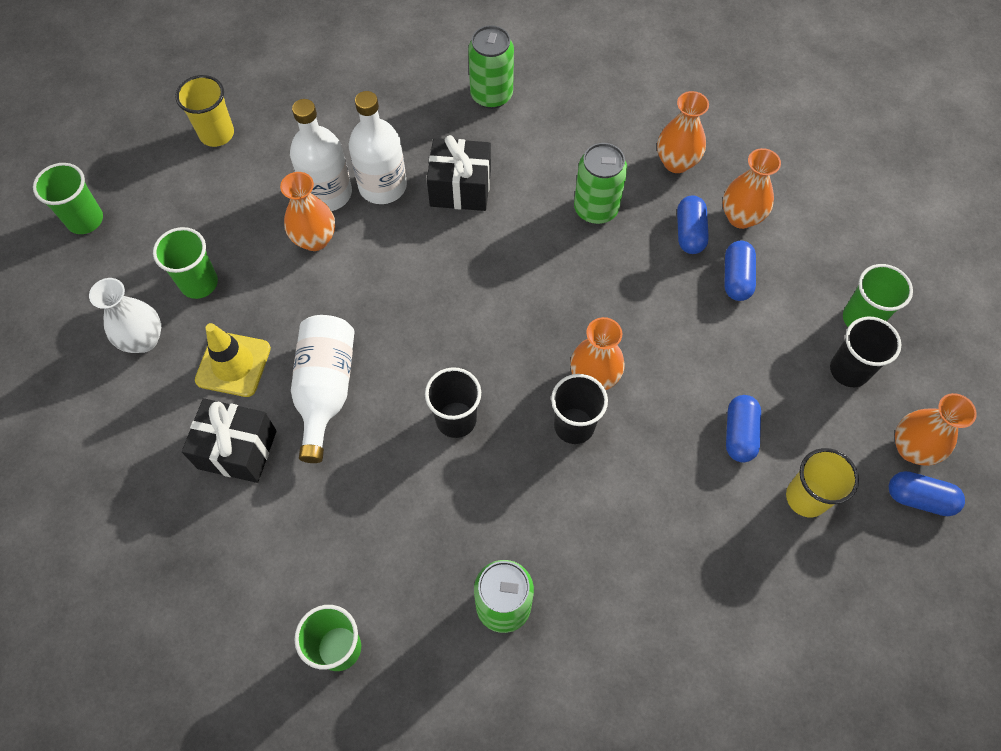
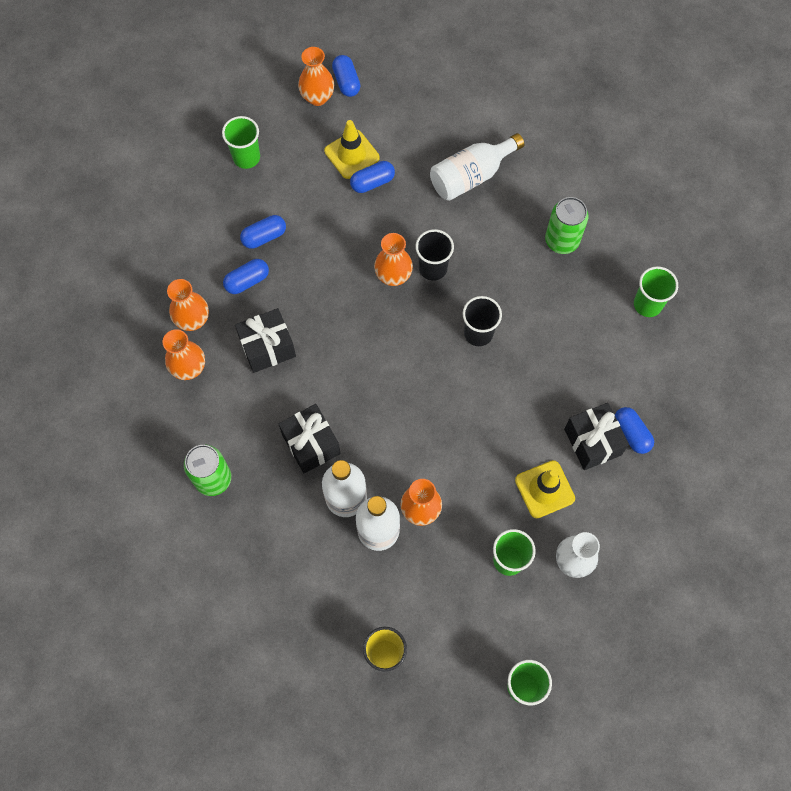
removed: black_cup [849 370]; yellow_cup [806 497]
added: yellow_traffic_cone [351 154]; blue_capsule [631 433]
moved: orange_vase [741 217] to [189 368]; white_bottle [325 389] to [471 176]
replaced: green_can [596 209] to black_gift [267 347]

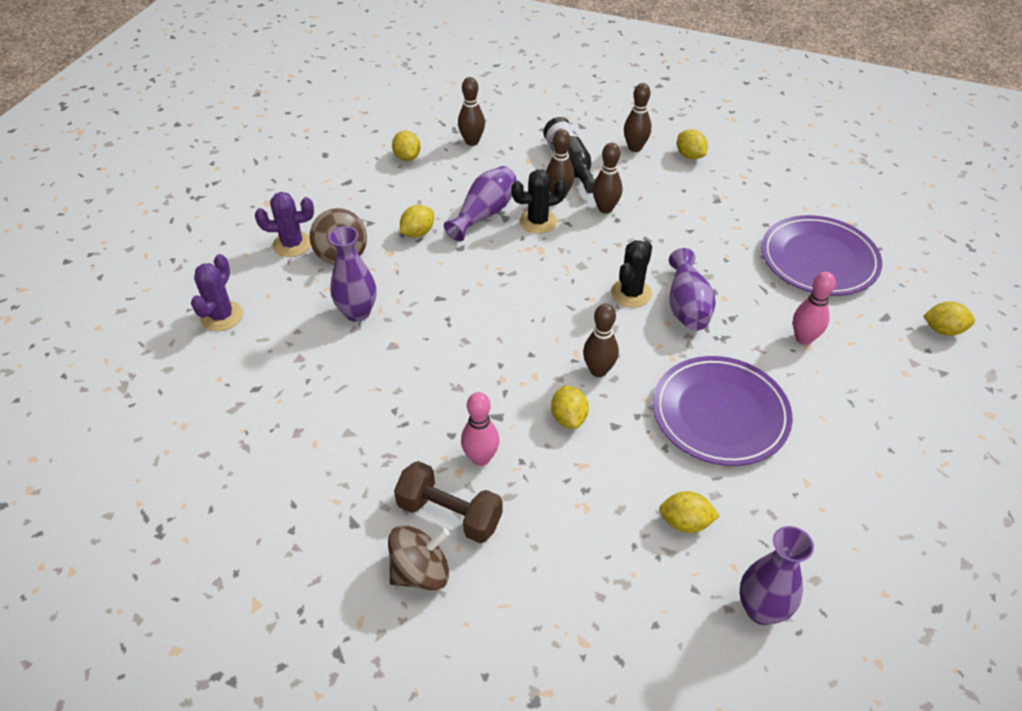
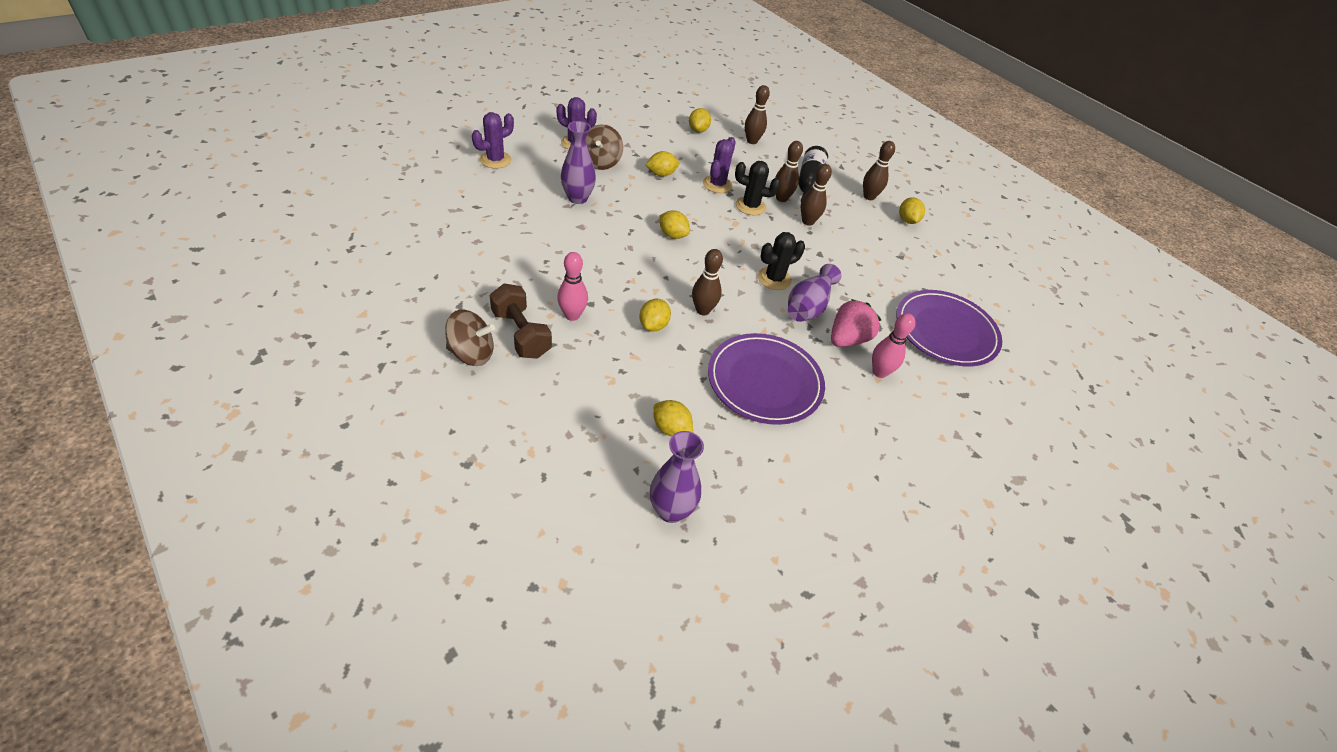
added: pink_strawberry [847 339]
moved: yellow_lemon [943 330] to [672 235]
replaced: purple_vase [484 214] to purple_cactus [717 184]

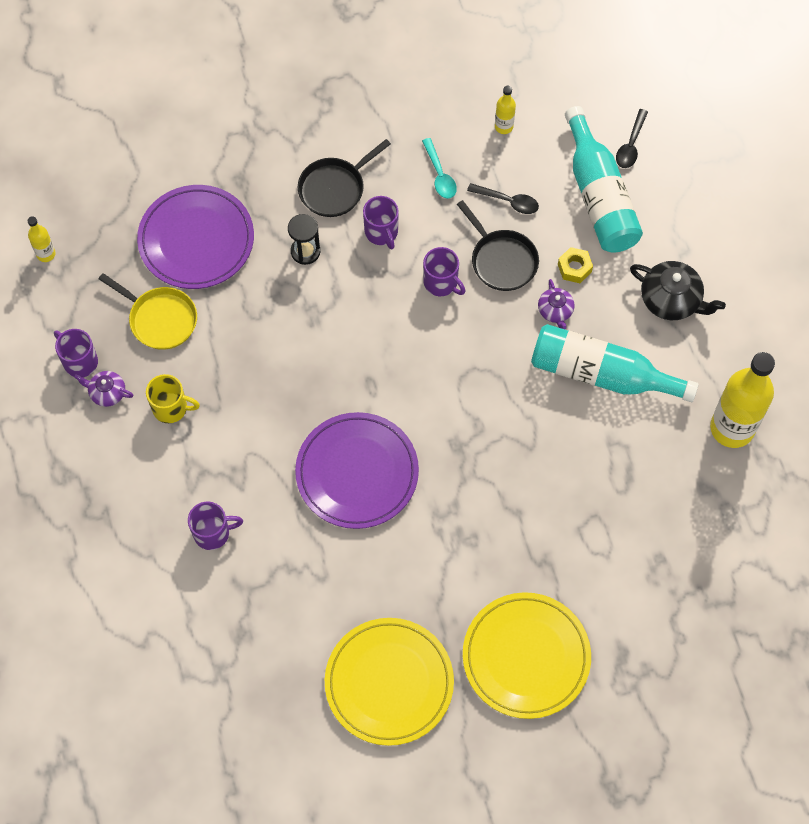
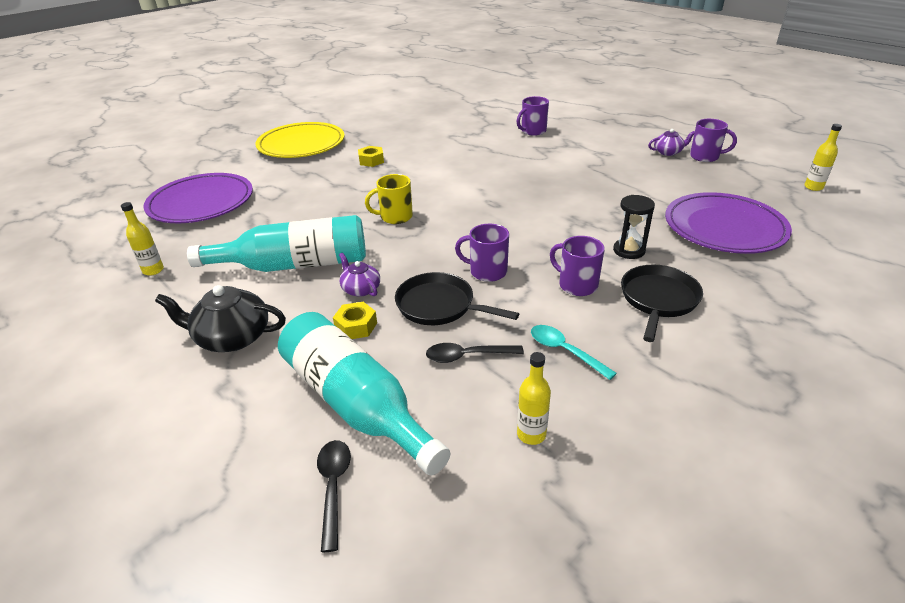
removed: yellow_pan [160 319]; yellow_plate [389 683]
added: yellow_nut [371 161]
moved: yellow_mug [171 408] to [395 217]; purple_plate [357 472] to [201 203]
resized: yellow_bottle [732 428] = [153 270] x0.45

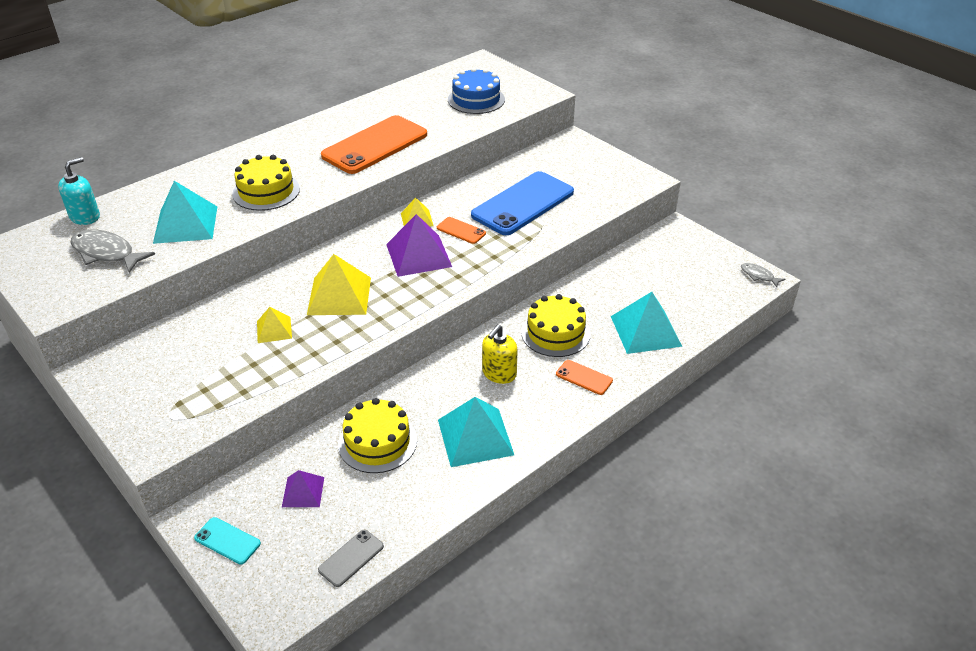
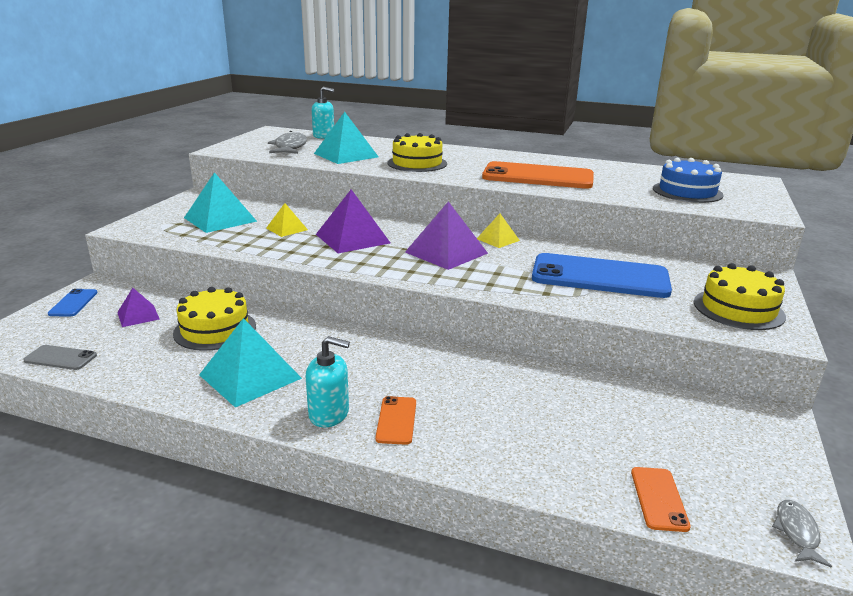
removed: yellow_soap_dispenser [499 373]
added: turquoise_soap_dispenser [329 414]
moved: orange_phone [461 231] to [659 499]; turquoise_pyramid [645 331] to [220 219]; yellow_cake [555 333] to [738 309]
recoloured: yellow_pyramid [339 296] to purple_pyramid [352 238]; turquoise_phone [227 541] to blue_phone [73 303]

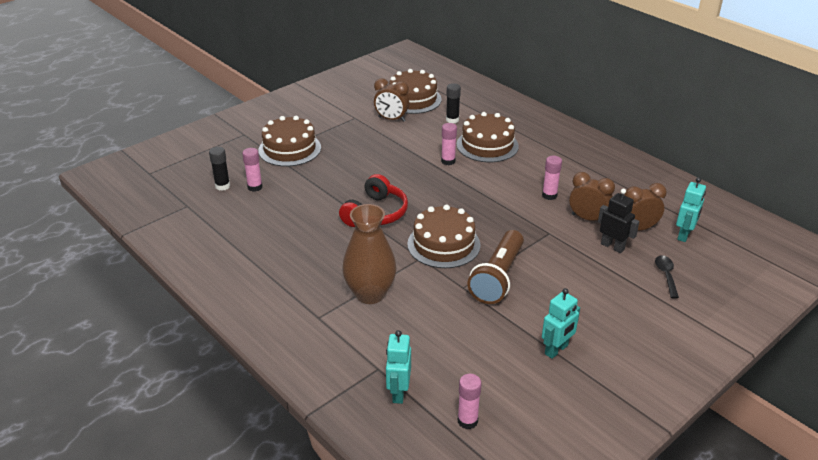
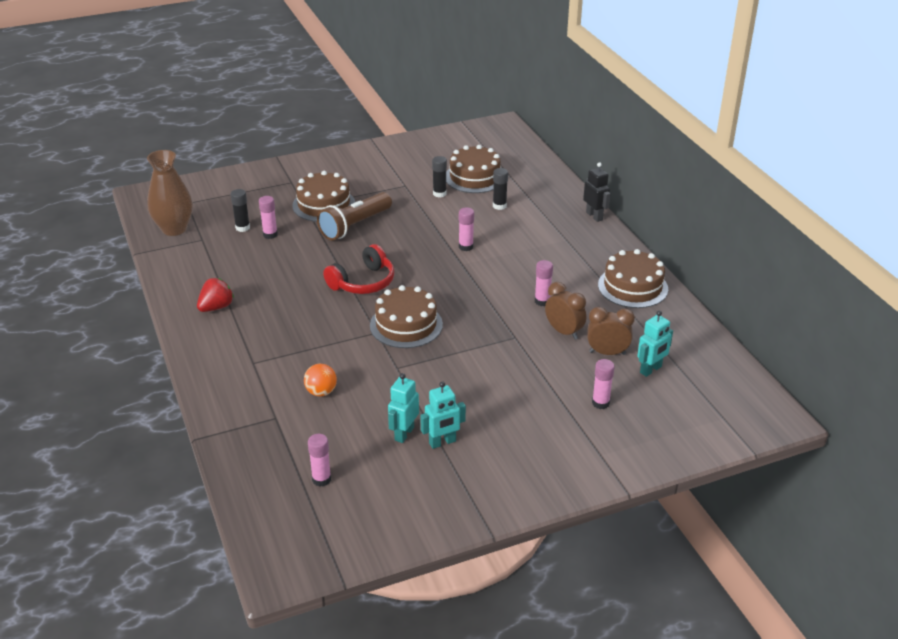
added: red_strawberry [216 307]; orange_ball [321 392]
moved: brown_cake [487 145] to [632 287]; black_robot [612 246] to [594 216]; brown_vase [370 294] to [174 229]; brown_flashlight [497 277] to [354 226]; turquoise_robot [398 392] to [404 433]
replaced: brown_clock [391 119] to black_glue_stick [439 194]; black_spoon [666 275] to pink_glue_stick [600 403]

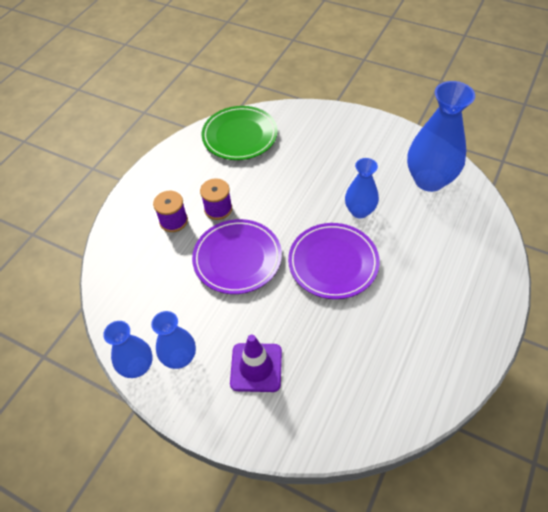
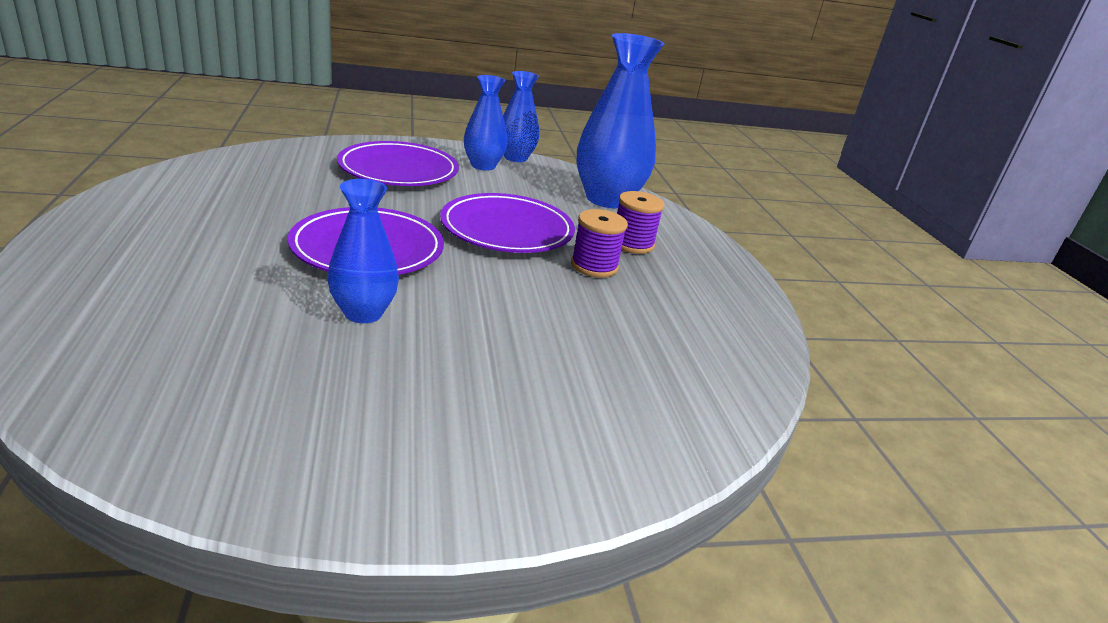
removed: green_plate [240 136]
moved: blue_vase [429 180] to [607 199]
replaced: purple_traffic_cone [256 367] to purple_plate [398 170]

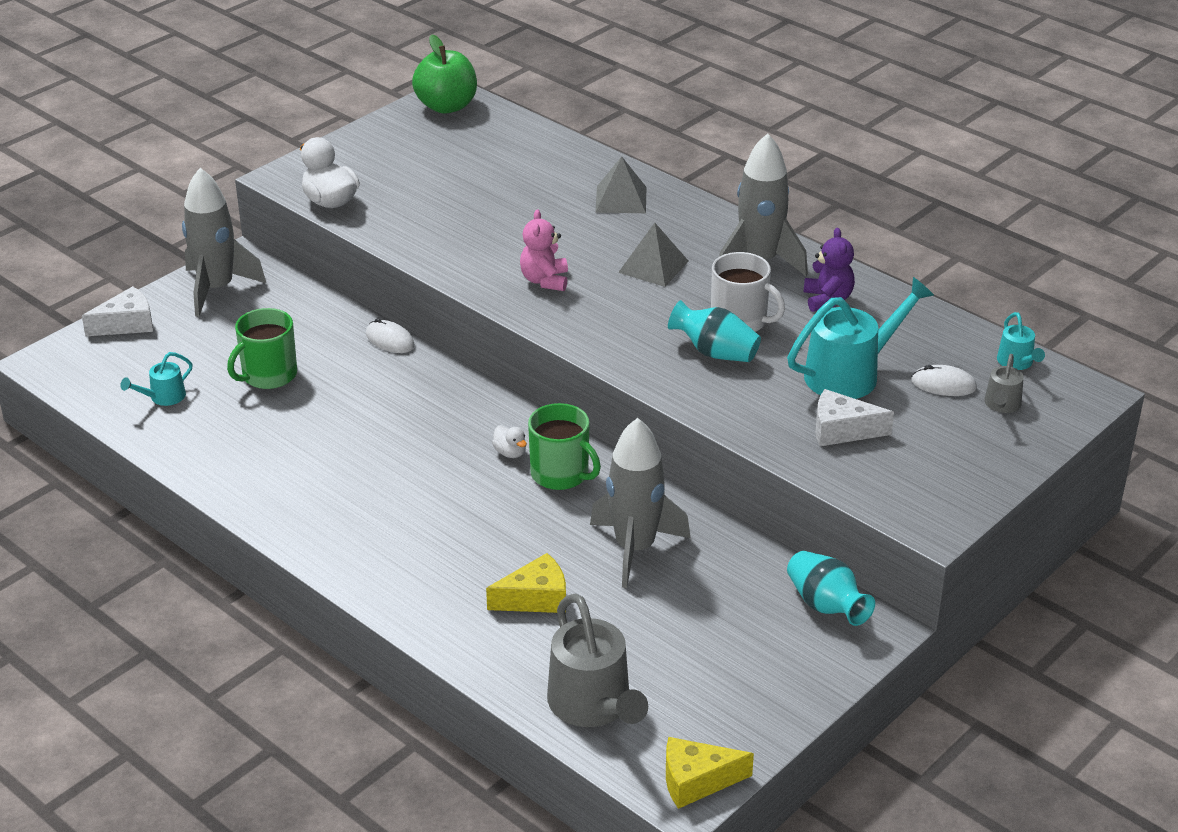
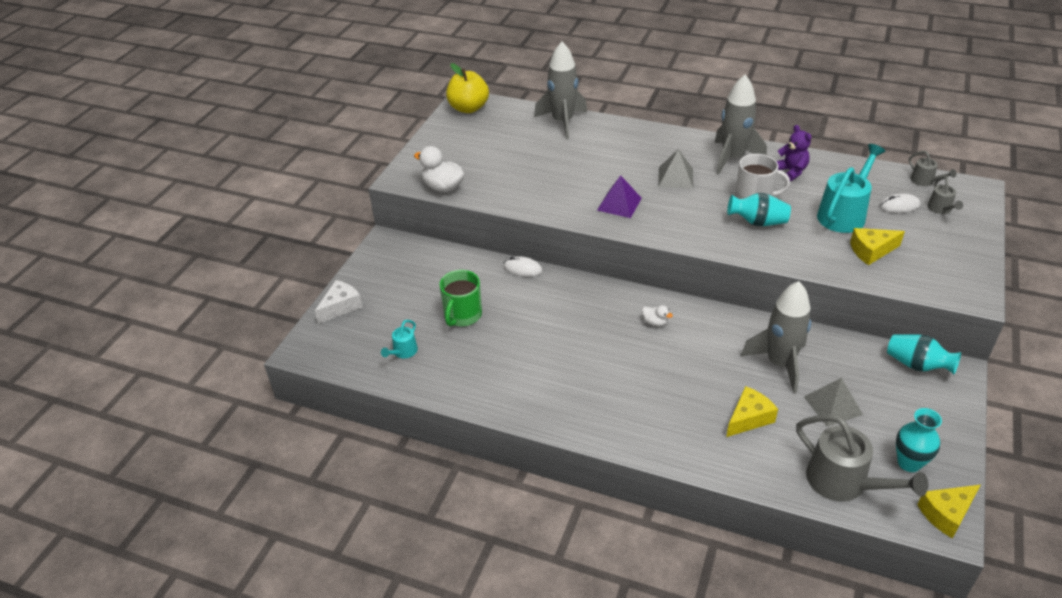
removed: green_mug [561 474]
added: turquoise_vase [909 463]
moved: grey_pyramid [621 199] to [833 405]; grey_rocket [217 289] to [562 122]
replaced: pink_teddy_bear [545 280] to purple_pyramid [619 204]
recoloured: green_apple [446 106] to yellow_apple [468 108]; turquoise_watering_can [1017 363] to grey_watering_can [925 181]; white_cheese [842 430] to yellow_cheese [871 251]

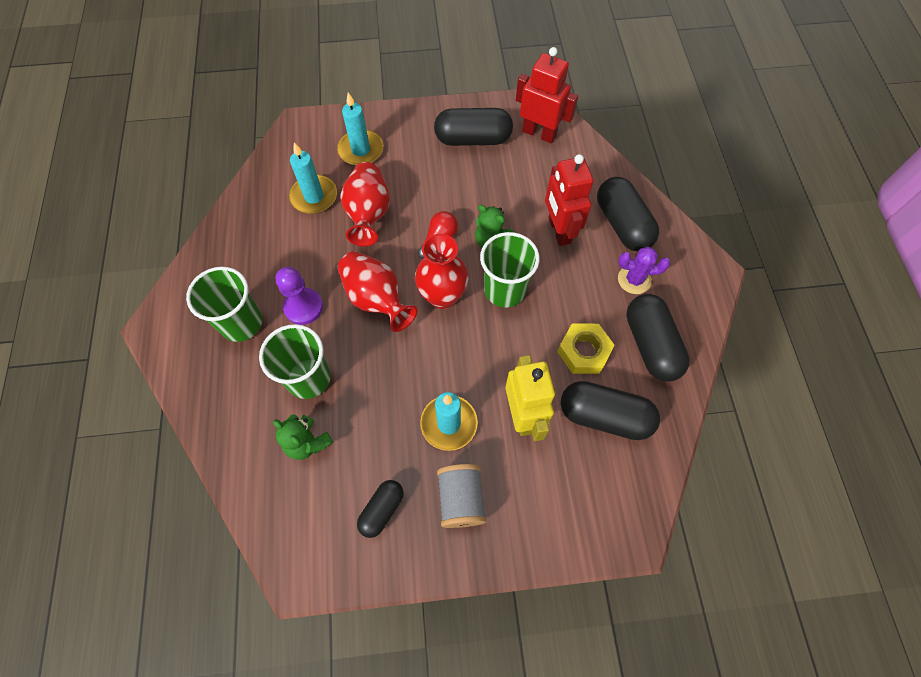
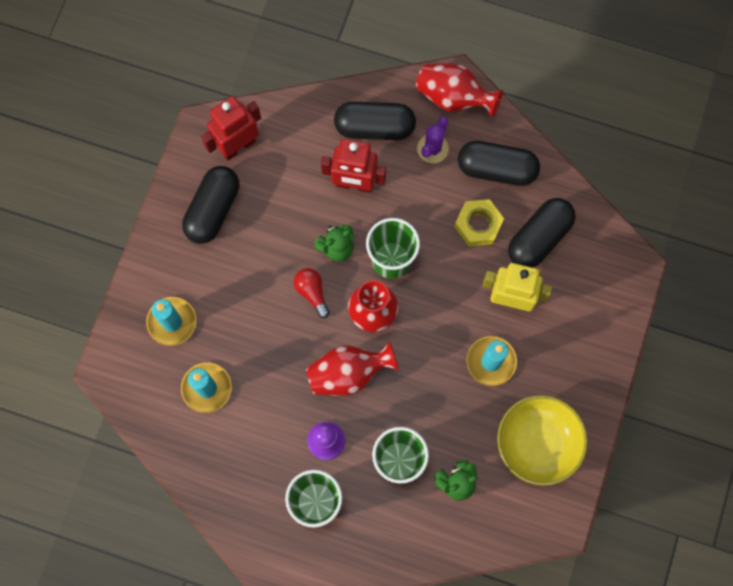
removed: grey_spool [461 499]
moved: red_vase [368 214] to [453 98]
replaced: black_capsule [382 510] to yellow_bowl [537 443]

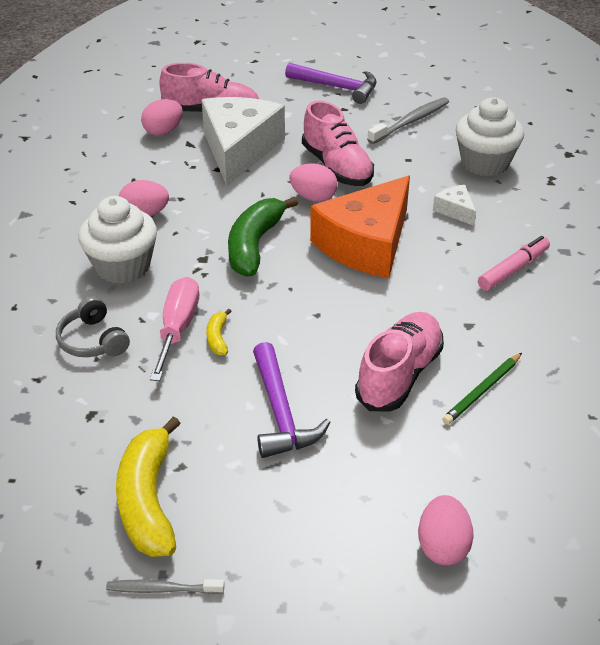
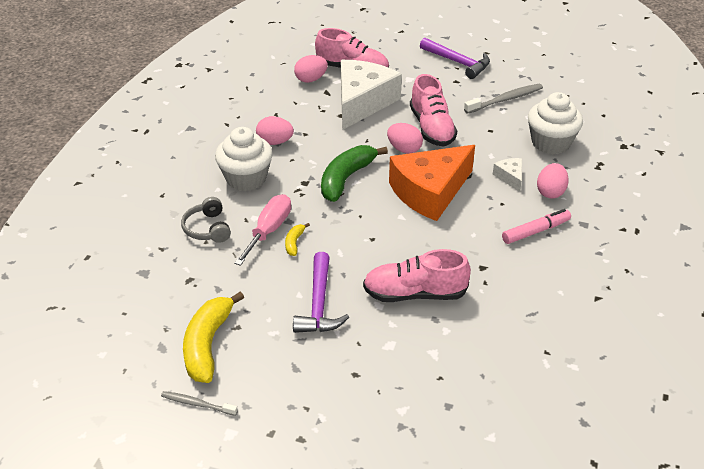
removed: green_pencil [482 390]
moved: pink_egg [442 546] to [550 192]
turned: pink_shoe [399 375] = [415 294] 135 degrees counterclockwise

